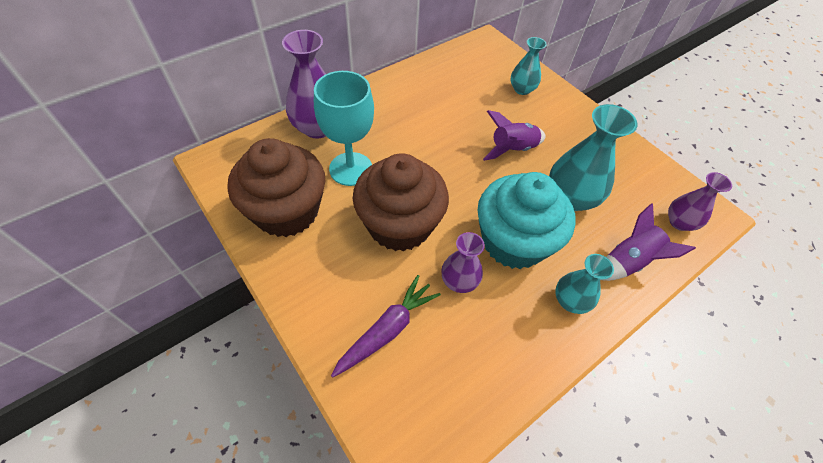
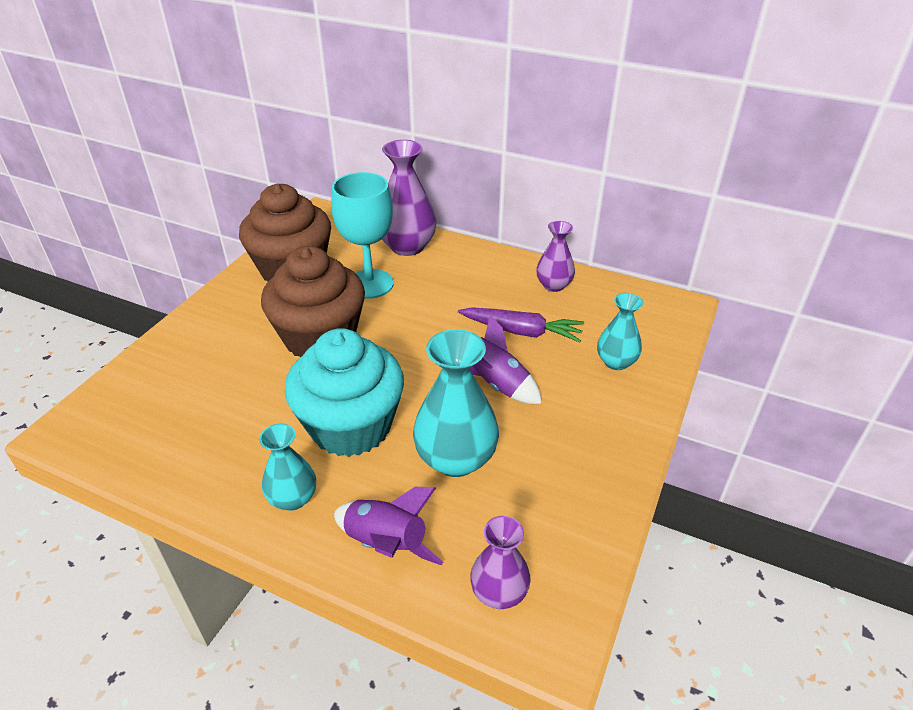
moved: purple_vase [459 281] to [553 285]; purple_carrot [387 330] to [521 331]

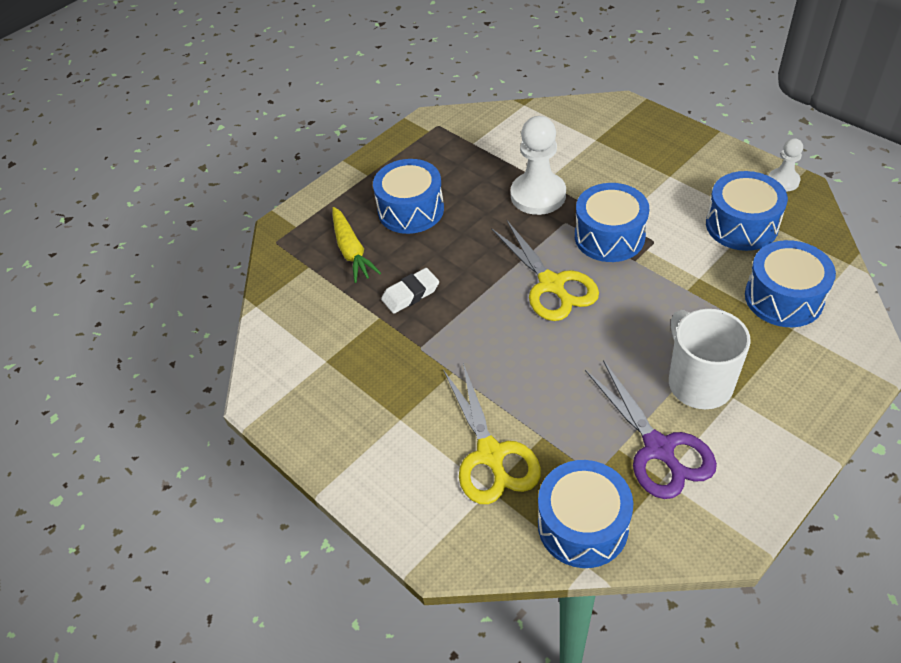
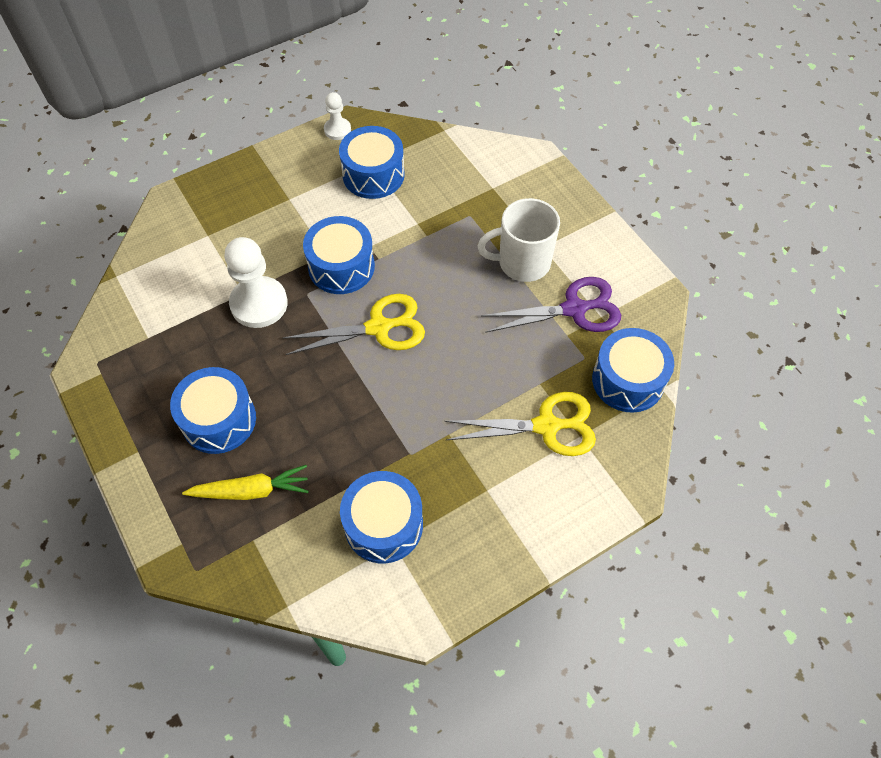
removed: white_eraser [410 294]
moved: blue_drum [783 298] to [383 525]

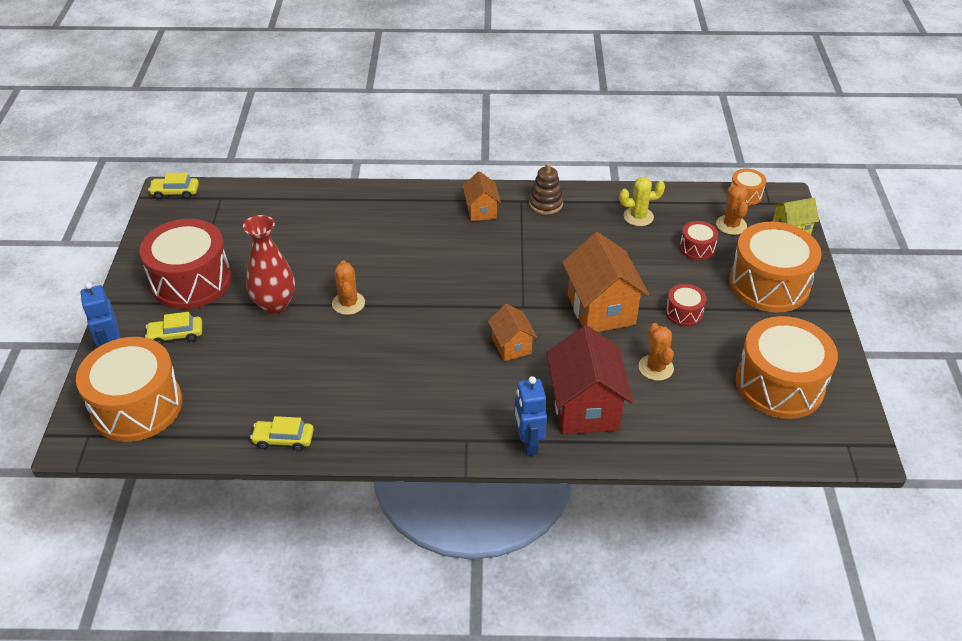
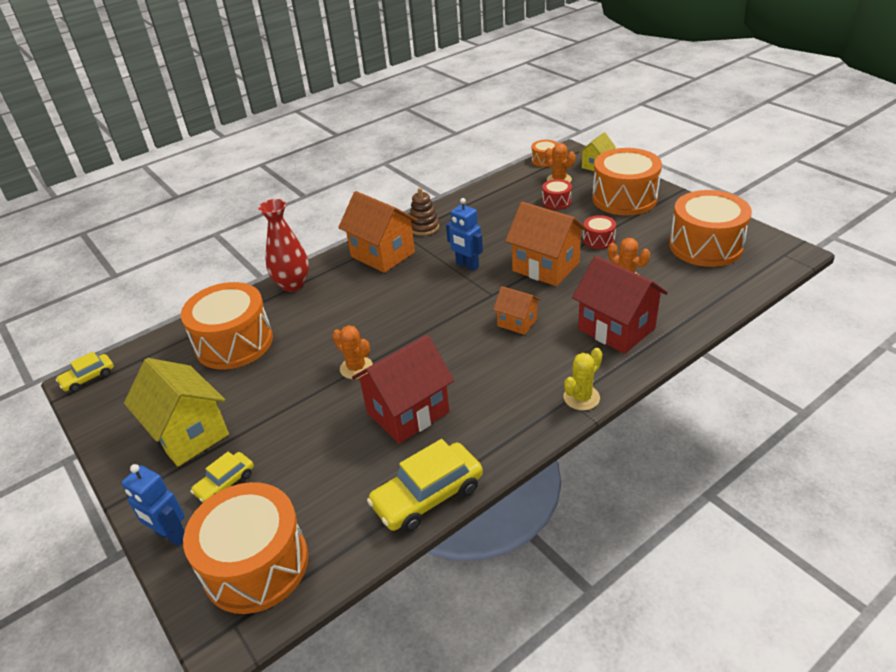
added: orange_drum [234 343]; red_house [408 412]
moved: yellow_cactus [638 217] to [581 397]; red_vase [275 304] to [293 284]; blue_robot [528 443] to [467 265]
replaced: red_drum [191 281] to yellow_house [189 434]
resized: orange_house [481 211] = [383 254] x1.82; yellow_car [283 439] = [427 496] x1.76

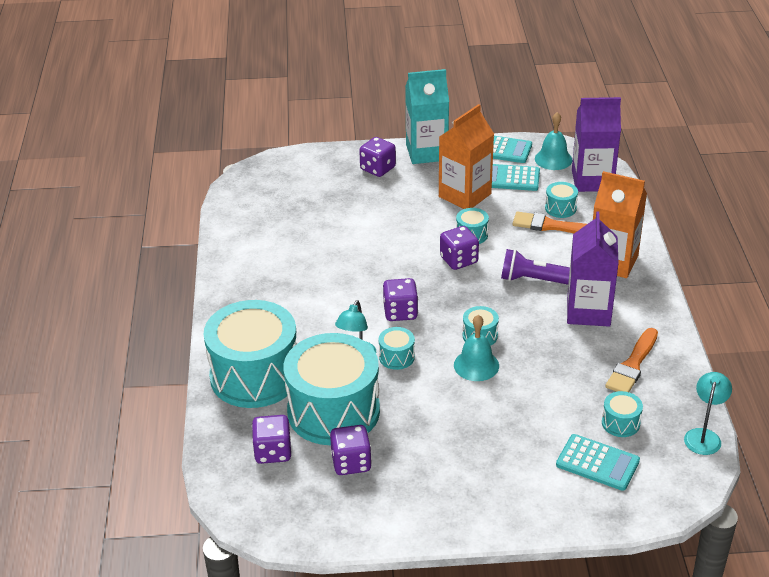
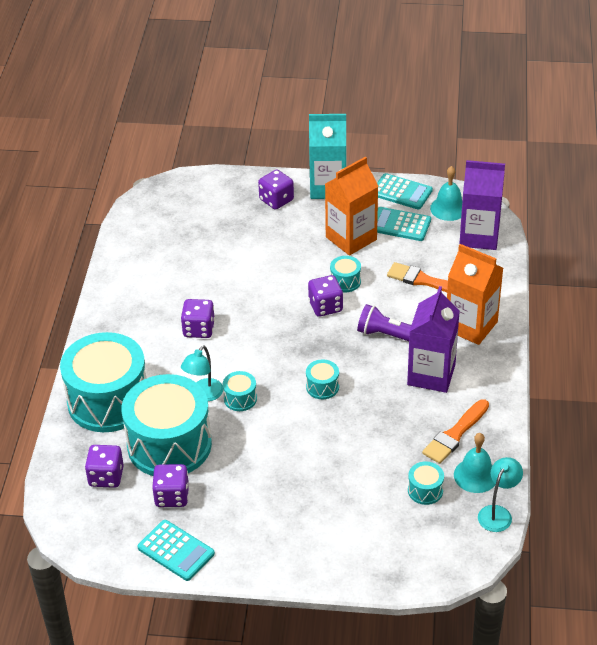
removed: turquoise_drum [560 208]
moved: purple_dice [400 312] to [199 329]; turquoise_bell [476 365] to [475 475]; turquoise_calculator [597 463] to [176 551]

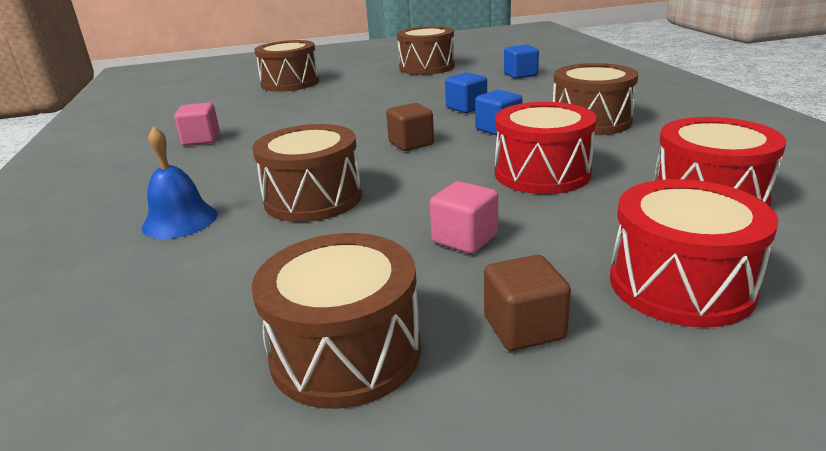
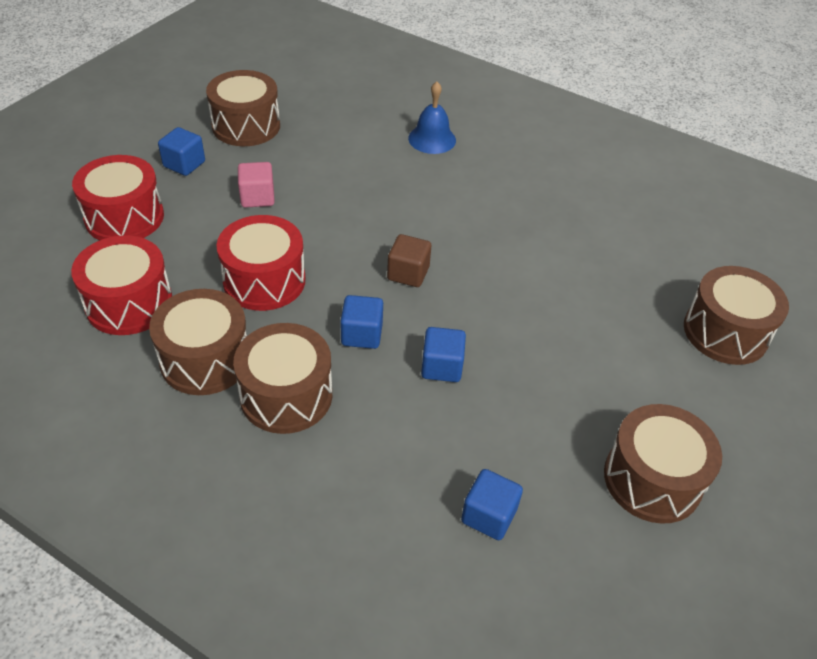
removed: pink_cube [201 140]
moved: brown_drum [313 198] to [205 359]
recoloured: brown_cube [524 328] to blue_cube [184 164]

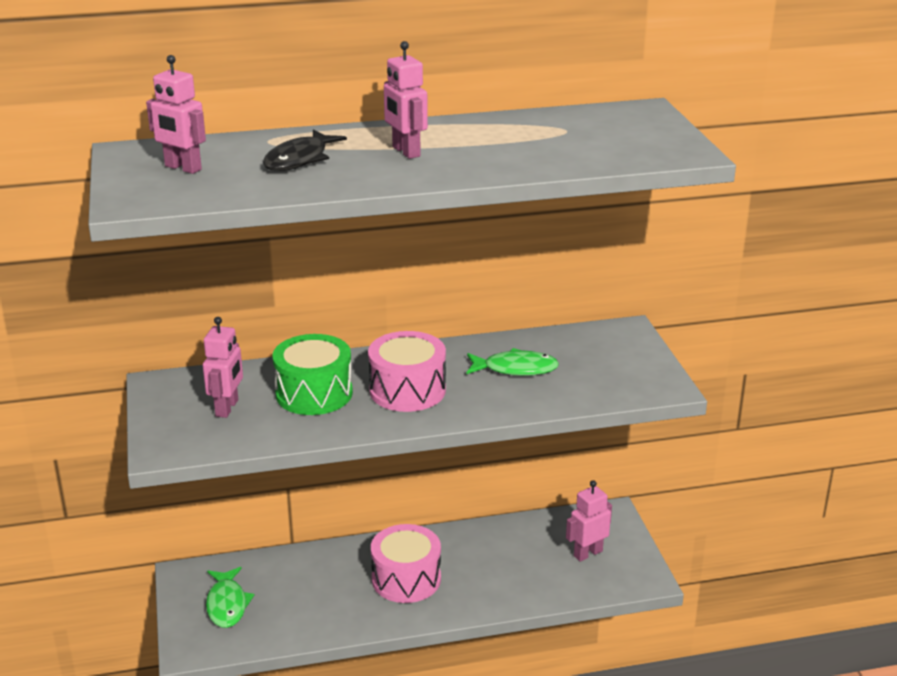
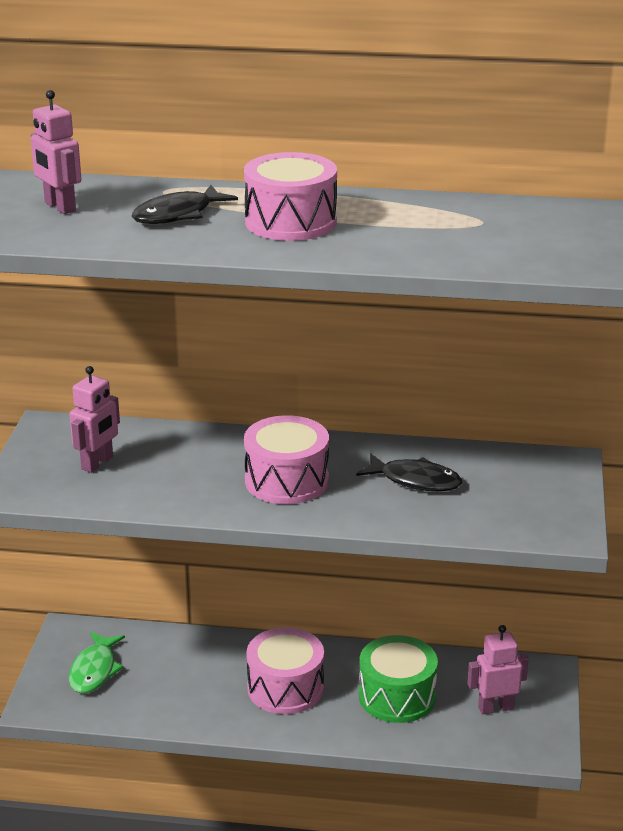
moved: green_drum [314 393] to [397 696]
replaced: pink_robot [405 152] to pink_drum [290 222]
recoloured: green_fish [516 369] to black_fish [415 480]

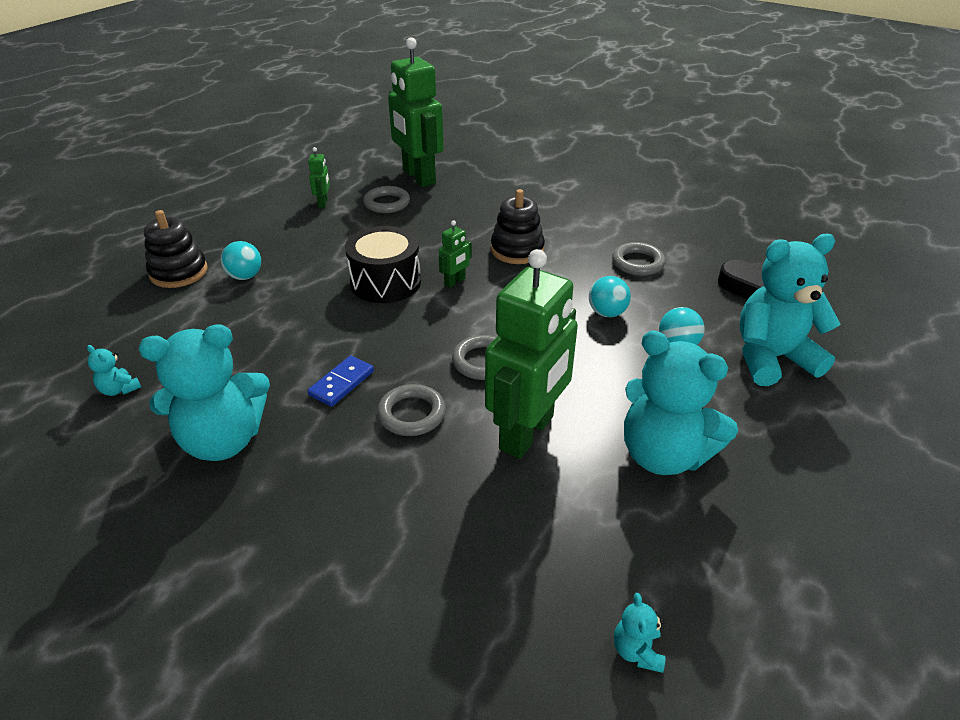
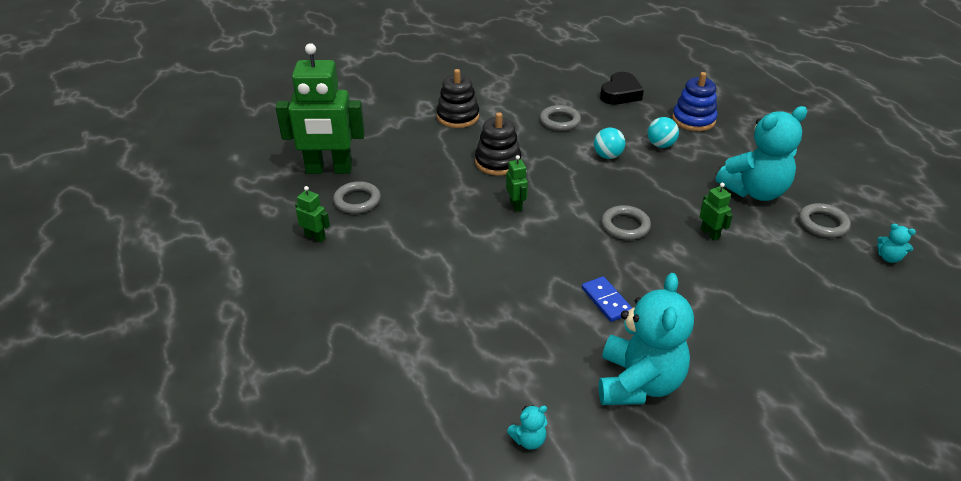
removed: black_drum [385 282]; turquoise_ball [245 276]
moved: black_stacking_toy [179 272] to [458 117]; grey_ring [411 414] to [823 224]
replaced: turquoise_teddy_bear [772 358] to blue_stacking_toy [693 120]
resized: green_robot [527 433] = [710 233] x0.42

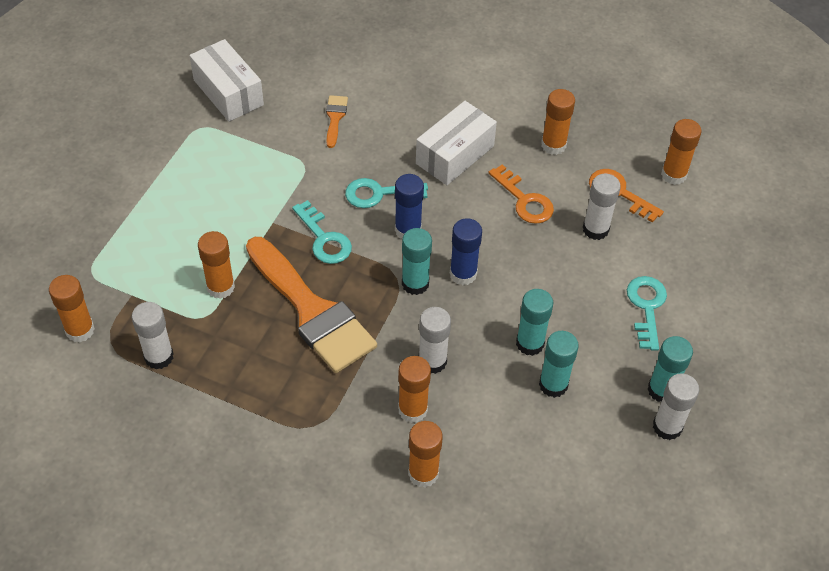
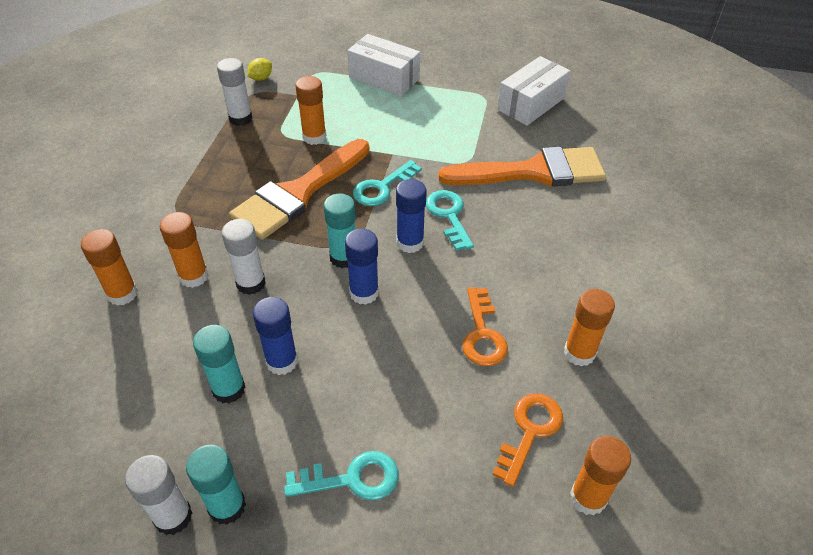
removed: white_glue_stick [595 229]
moved: white_box [455 155] to [384 78]
replaced: orange_glue_stick [80 330] to yellow_lemon [261 78]
recoloured: turquoise_glue_stick [530 343] to blue_glue_stick [282 361]
turned: orange_key [524 200] = [482 334] 45 degrees counterclockwise
resized: orange_brush [335 118] = [533 171] x2.41

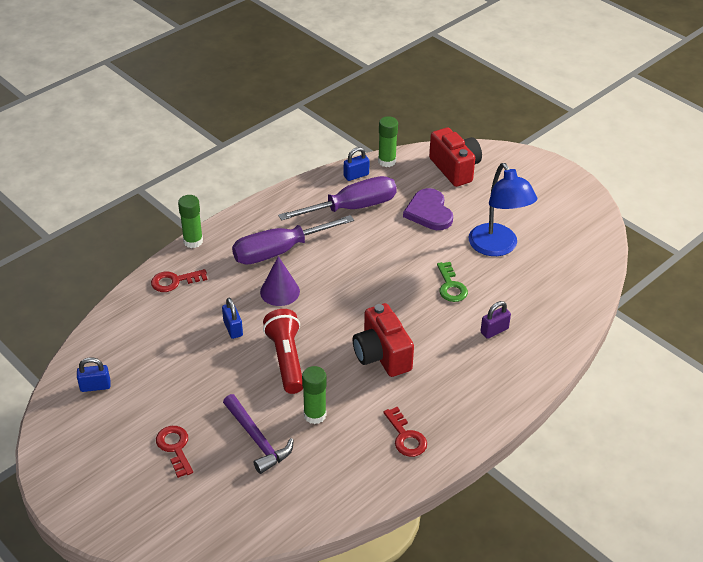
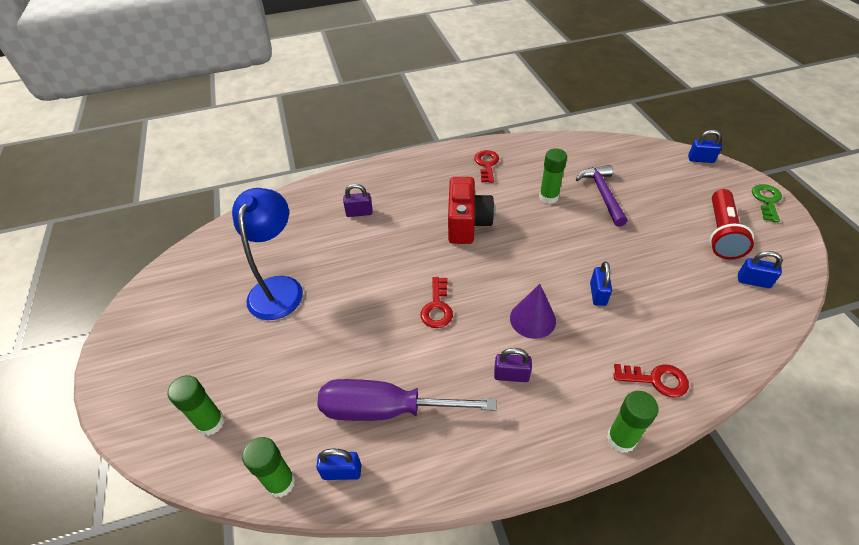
removed: purple_heart [429 212]
added: blue_padlock [700 159]
moved: green_key [451 286] to [766 201]; red_flashlight [286 359] to [721 233]; red_key [175 448] to [437 307]
replaced: red_camera [455 168] to green_glue_stick [211 422]; purple_screwdriver [279 251] to purple_padlock [511 375]

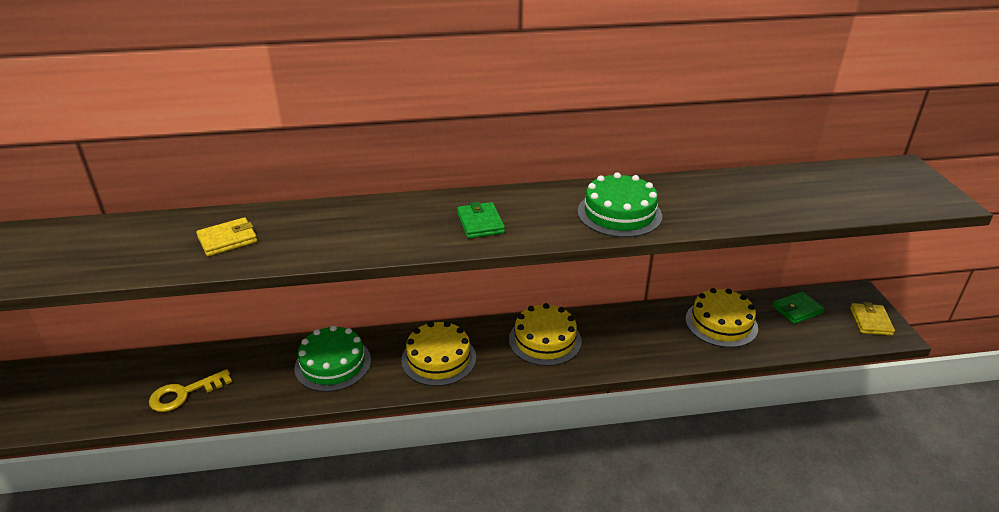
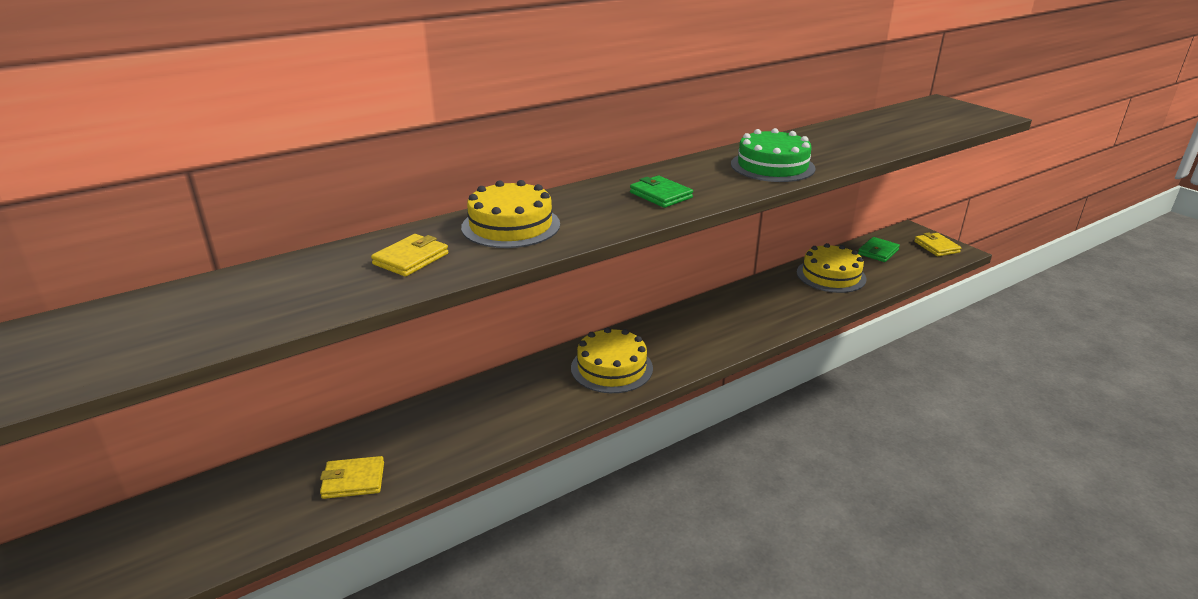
removed: green_cake [333 364]
moved: yellow_cake [545 340] to [511 225]
replaced: yellow_key [184 394] to yellow_wallet [353 480]

